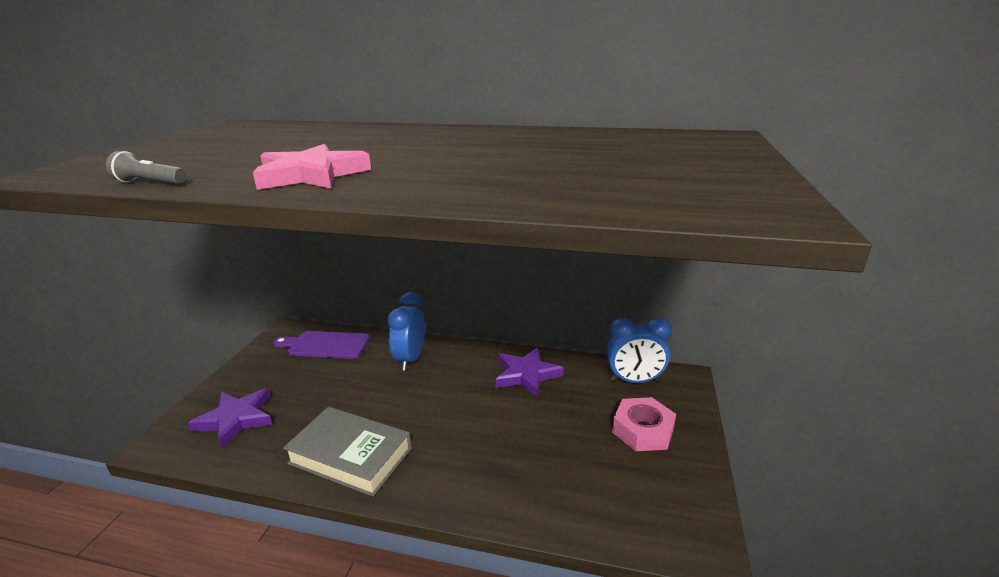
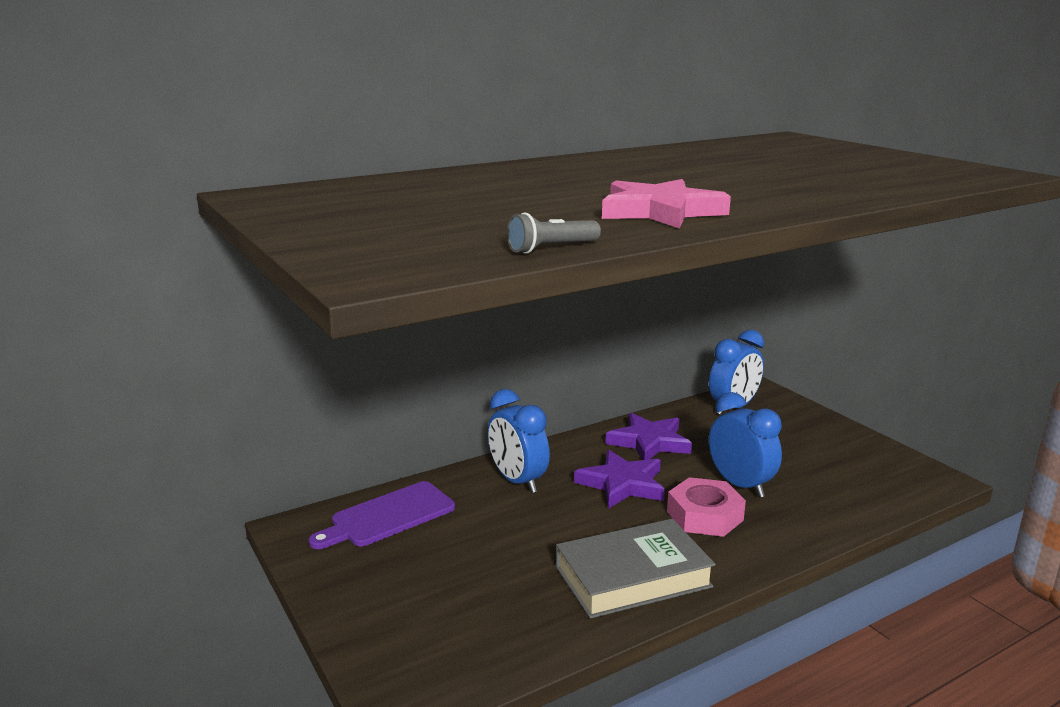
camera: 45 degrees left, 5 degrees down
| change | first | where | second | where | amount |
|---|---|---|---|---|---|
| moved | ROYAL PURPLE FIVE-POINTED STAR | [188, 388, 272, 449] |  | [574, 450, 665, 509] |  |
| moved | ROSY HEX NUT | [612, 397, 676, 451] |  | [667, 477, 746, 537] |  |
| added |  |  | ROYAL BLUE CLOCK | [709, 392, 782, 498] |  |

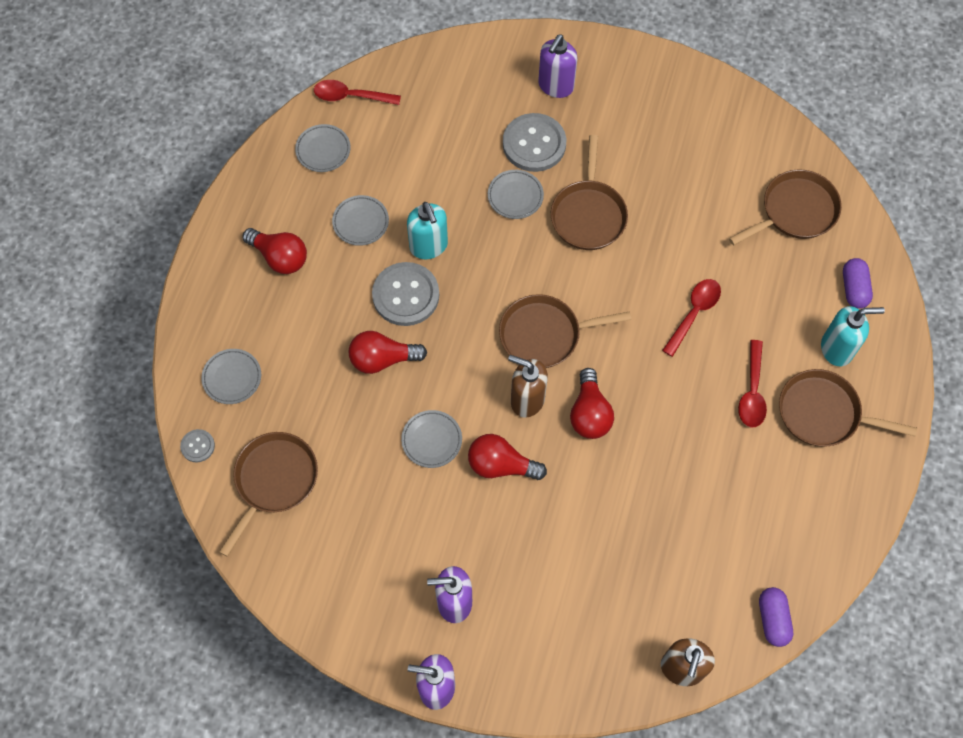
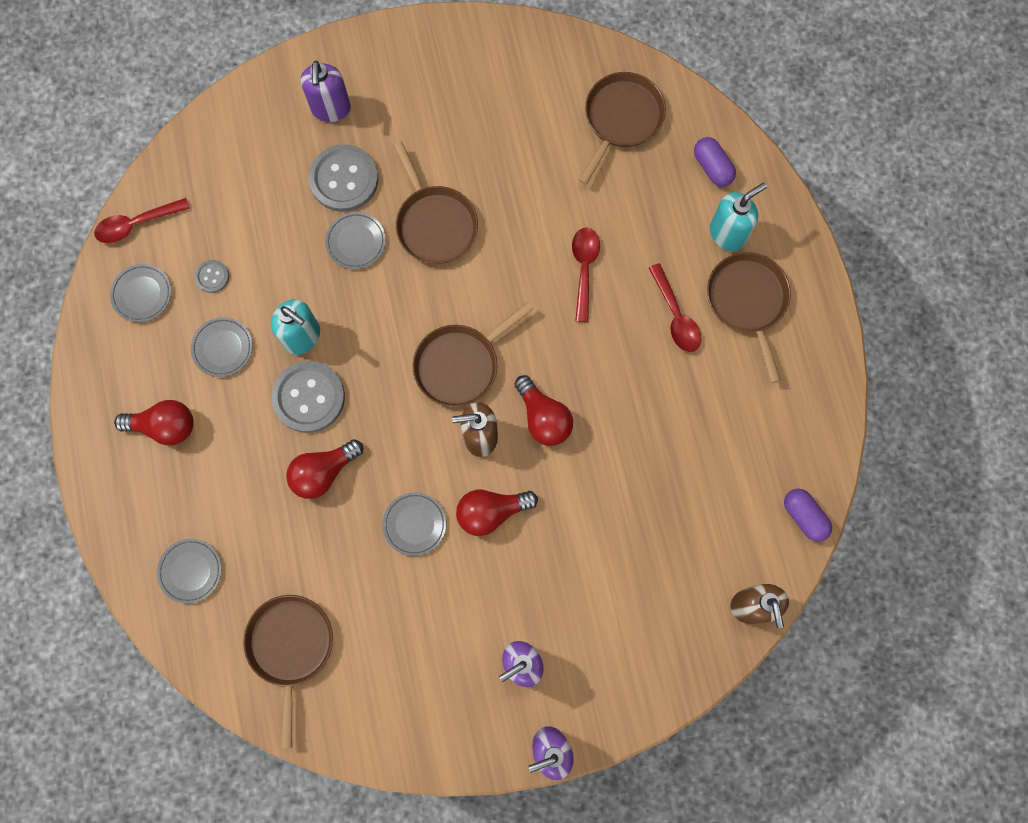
camera: 30 degrees left, 10 degrees up
| change | first | where | second | where | amount |
|---|---|---|---|---|---|
| moved | GREY SHIRT BUTTON | [180, 429, 215, 462] |  | [195, 260, 229, 293] |  |
| turned | RUSSET SKILLET | [779, 369, 917, 446] |  | [707, 252, 791, 383] | 90 degrees clockwise |

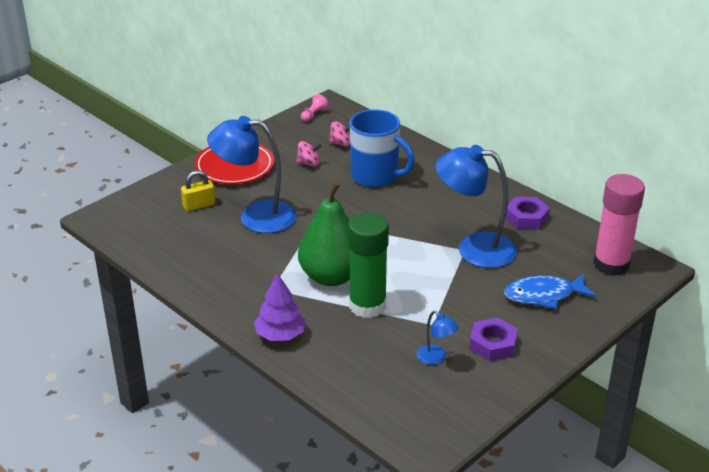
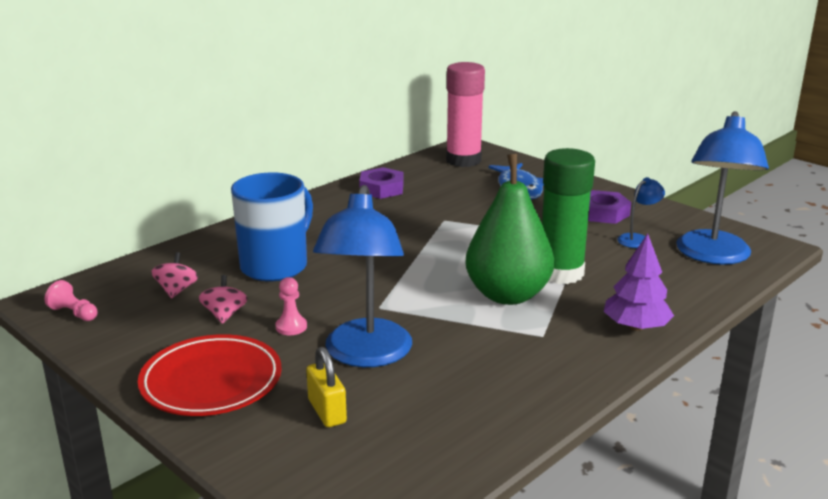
camera: 90 degrees left, 10 degrees down
| change | first | where | second | where | amount |
|---|---|---|---|---|---|
| added |  |  | ROSY GAME PAWN | [275, 277, 307, 335] |  |
| moved | ROYAL BLUE READING LAMP | [435, 145, 517, 268] |  | [676, 111, 769, 265] |  |

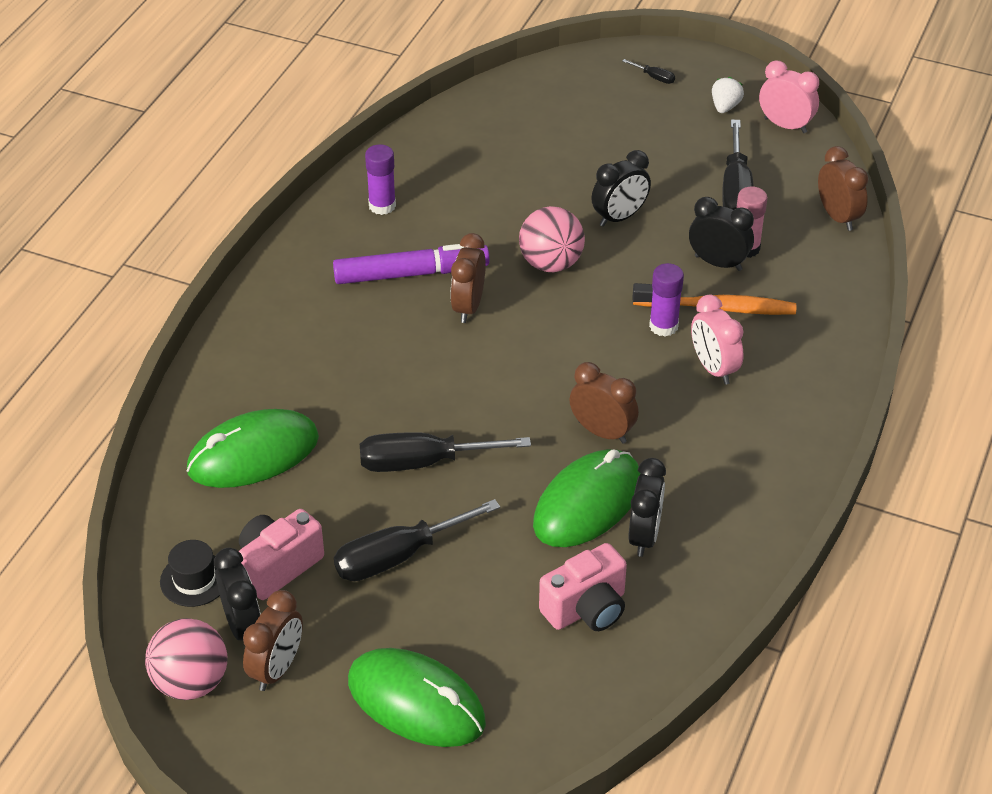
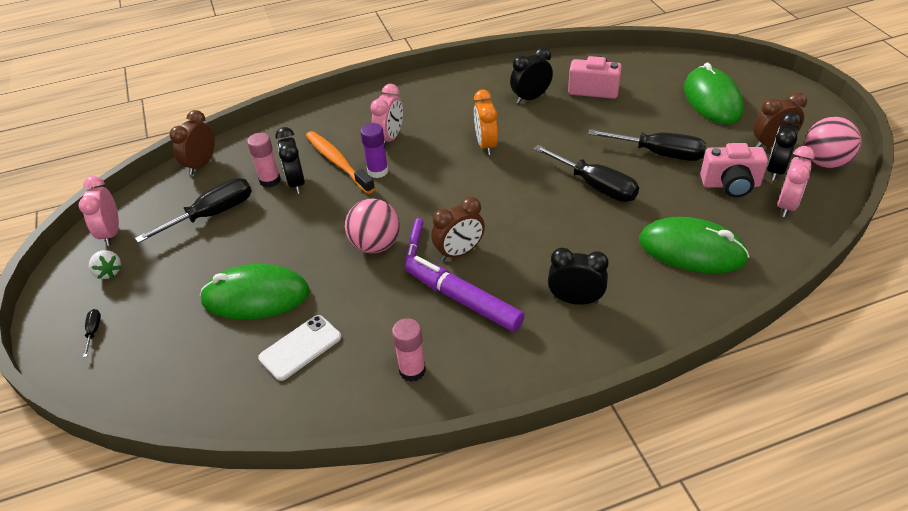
camera: 130 degrees left, 0 degrees up
| change | first | where | second | where | amount |
|---|---|---|---|---|---|
| turned | WHITE TOY STRAWBERRY | [712, 77, 744, 113] |  | [89, 250, 121, 279] | 105 degrees counterclockwise |
| moved | GREEN COMPUTER MOUSE | [533, 449, 640, 547] |  | [200, 264, 310, 319] |  |
| added |  |  | WHITE PHONE | [258, 315, 341, 381] |  |
| recoloured | ROYAL PURPLE GLUE | [365, 144, 396, 215] | ROSY GLUE | [392, 318, 426, 382] |  |
| added |  |  | ROYAL PURPLE FELT PEN | [405, 218, 423, 261] |  |
| recoloured | RUSSET CLOCK | [570, 362, 639, 443] | ORANGE-COLOURED CLOCK | [474, 90, 498, 155] |  |
| moved | BLACK CLOCK | [591, 150, 651, 227] |  | [548, 248, 609, 305] |  |
| replaced | BLACK TOP HAT | [160, 540, 220, 607] | ROSY CLOCK | [778, 146, 815, 217] |  |

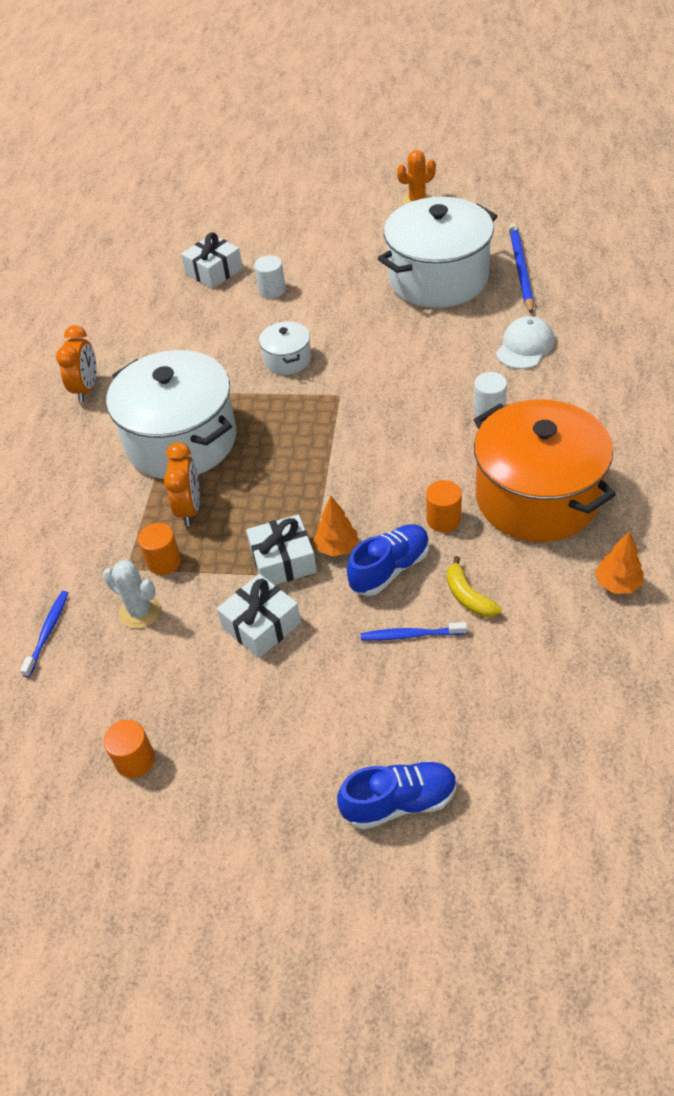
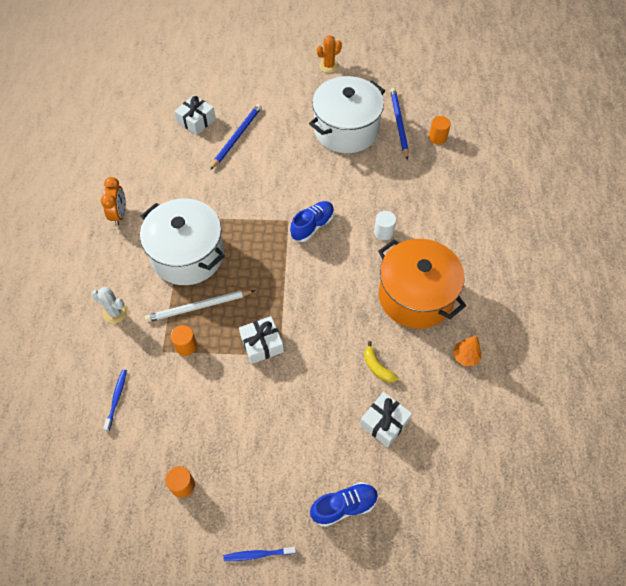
camera: 10 degrees left, 10 degrees up
| change | first | where | second | where | amount |
|---|---|---|---|---|---|
| moved | WHITE SAGUARO CACTUS | [103, 560, 161, 629] |  | [92, 287, 128, 324] |  |
| replaced | ORANGE-COLOURED CLOCK | [164, 442, 200, 526] | WHITE LEAD PENCIL | [145, 290, 255, 322] |  |
| replaced | WHITE CYLINDER SHAPE | [254, 255, 286, 298] | ROYAL BLUE LEAD PENCIL | [210, 104, 262, 170] |  |
| moved | ROYAL BLUE TOOTH BRUSH | [361, 622, 467, 641] |  | [224, 547, 296, 561] |  |
| moved | ROYAL BLUE SHOE | [347, 524, 429, 596] |  | [290, 201, 334, 242] |  |
| moved | WHITE GIFT | [217, 574, 301, 658] |  | [360, 392, 412, 447] |  |
| moved | ORANGE-COLOURED CYLINDER SHAPE | [426, 480, 462, 532] |  | [429, 116, 451, 144] |  |
| removed | WHITE COOKING POT | [259, 321, 311, 375] |  |  |  |
| removed | ORANGE-COLOURED TREE | [313, 496, 358, 557] |  |  |  |
| removed | WHITE BASEBALL CAP | [496, 316, 555, 369] |  |  |  |

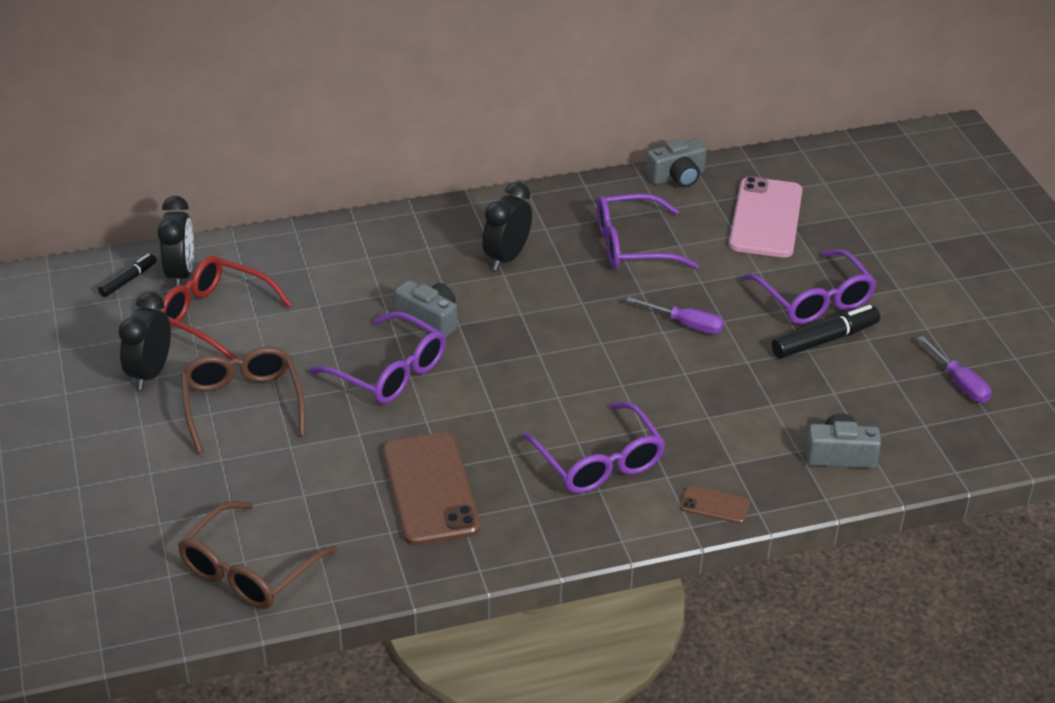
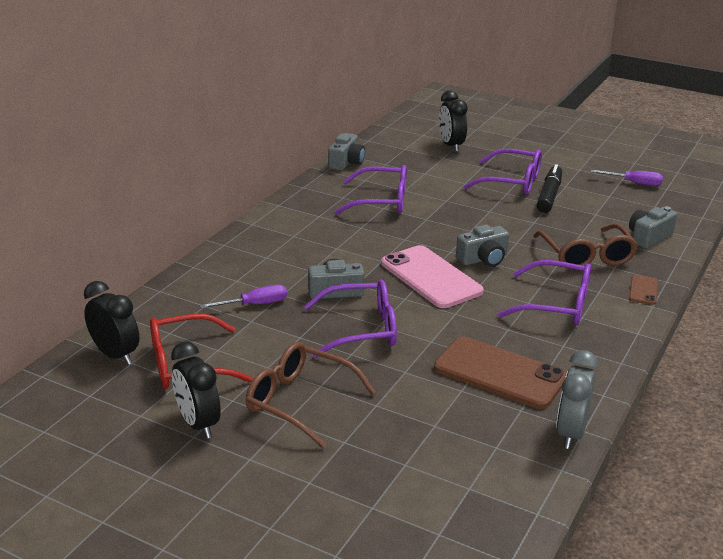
camera: 45 degrees left, 10 degrees down
| change | first | where | second | where | amount |
|---|---|---|---|---|---|
| moved | ROYAL PURPLE SCREWDRIVER | [627, 297, 724, 334] |  | [200, 285, 287, 308] |  |
| turned | ROYAL PURPLE GLASSES | [597, 193, 699, 269] |  | [334, 165, 407, 215] | 120 degrees counterclockwise |
| moved | ROSY PHONE | [729, 176, 803, 258] |  | [381, 245, 484, 308] |  |
| moved | BLACK CLOCK | [482, 182, 532, 270] |  | [439, 90, 468, 152] |  |
| added |  |  | GREY PHOTO CAMERA | [456, 225, 509, 267] |  |
| moved | RUSSET GLASSES | [178, 501, 337, 609] |  | [533, 224, 638, 270] |  |
| added |  |  | GREY CLOCK | [556, 350, 598, 449] |  |
| turned | RUSSET PHONE | [680, 486, 750, 524] |  | [629, 275, 658, 305] | 45 degrees counterclockwise |
| removed | BLACK FELT PEN | [98, 254, 157, 297] |  |  |  |

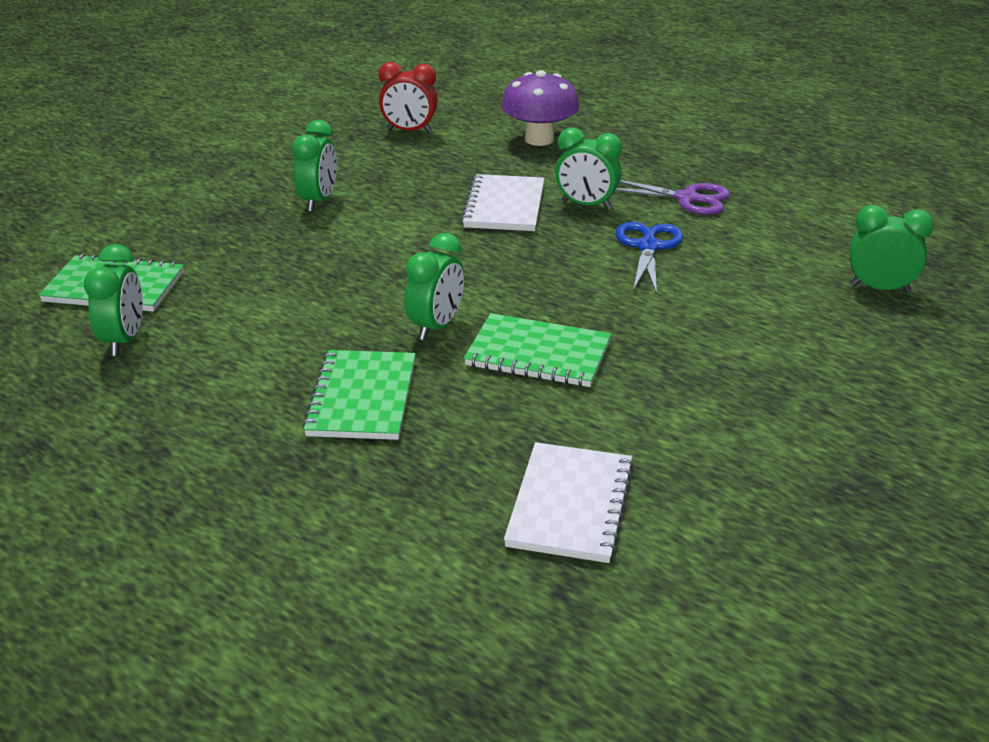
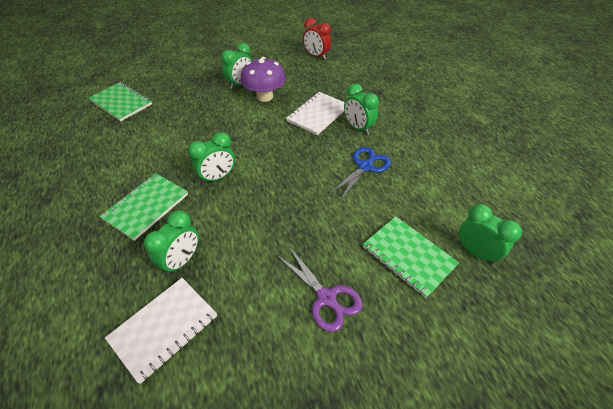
camera: 30 degrees right, 15 degrees up
| change | first | where | second | where | amount |
|---|---|---|---|---|---|
| moved | GREEN CLOCK | [84, 244, 143, 356] |  | [144, 210, 199, 275] |  |
| moved | ROYAL PURPLE MUSHROOM | [501, 70, 580, 146] |  | [241, 57, 286, 102] |  |
| moved | ROYAL PURPLE SHEARS | [615, 180, 730, 215] |  | [277, 247, 362, 332] |  |
| moved | GREEN NOTEPAD | [464, 313, 611, 387] |  | [363, 216, 459, 298] |  |

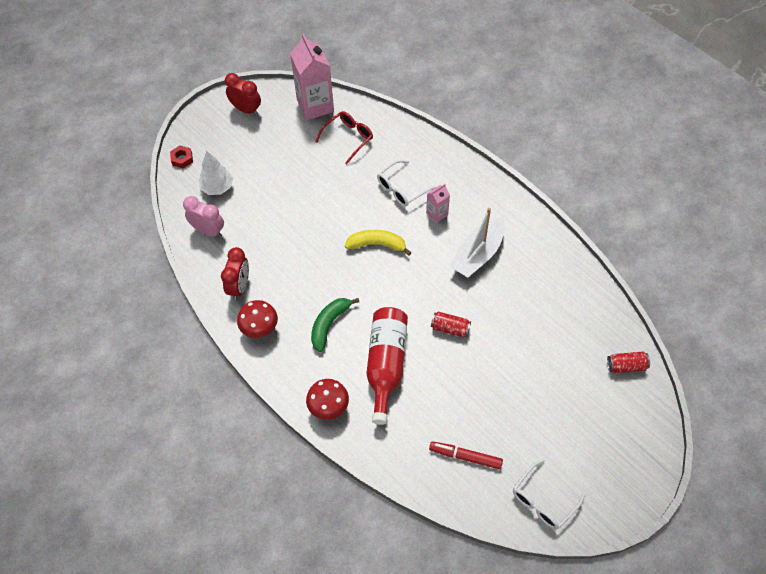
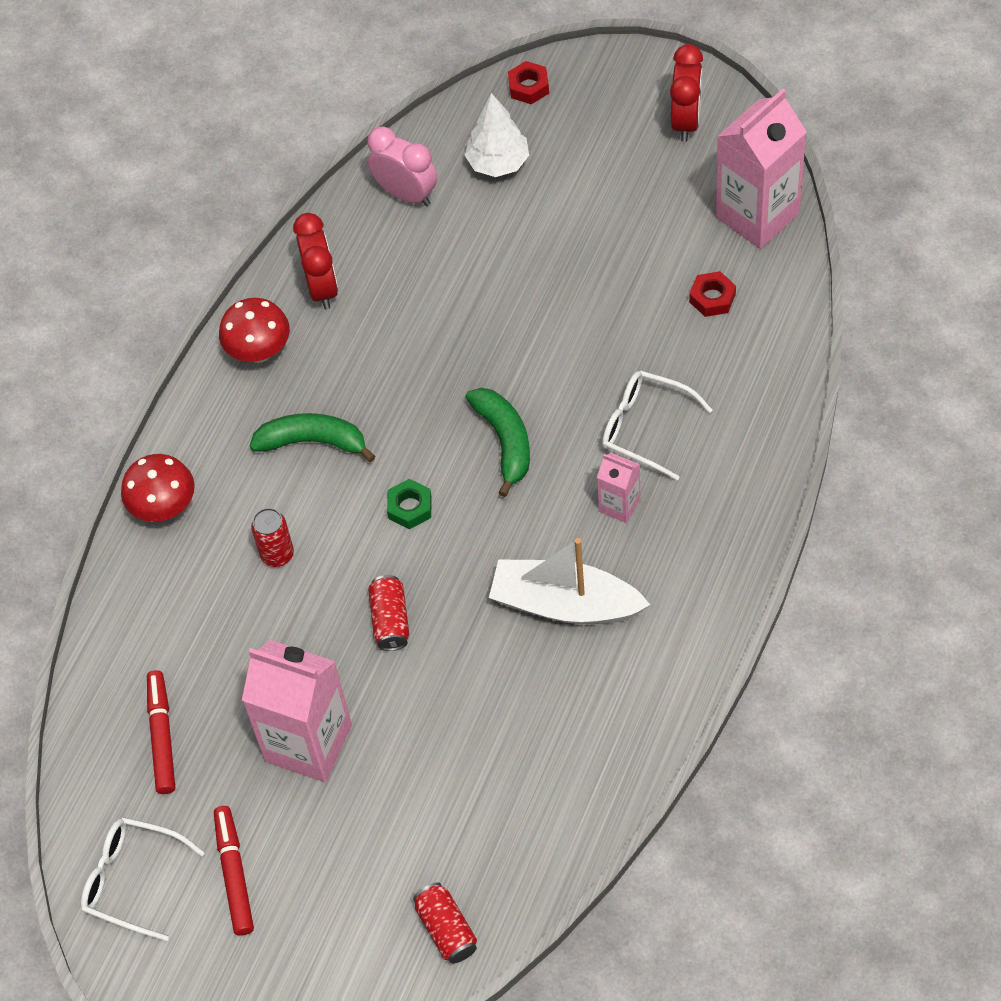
camera: 70 degrees right, 0 degrees up
| change | first | where | second | where | amount |
|---|---|---|---|---|---|
| added |  |  | SCARLET FELT PEN | [214, 806, 254, 936] |  |
| added |  |  | ROSY JUICE CARTON | [242, 640, 352, 782] |  |
| replaced | SCARLET BOTTLE | [366, 307, 408, 425] | SCARLET TIN | [251, 508, 294, 567] |  |
| turned | SCARLET CLOCK | [221, 247, 249, 300] |  | [293, 213, 338, 309] | 90 degrees counterclockwise |
| turned | ROSY CLOCK | [183, 196, 224, 237] |  | [367, 126, 437, 206] | 60 degrees counterclockwise |
| added |  |  | GREEN HEX NUT | [387, 479, 432, 529] |  |
| recoloured | BRIGHT YELLOW BANANA | [345, 230, 412, 256] | GREEN BANANA | [465, 388, 530, 497] |  |
| replaced | SCARLET GLASSES | [315, 111, 373, 164] | SCARLET HEX NUT | [689, 271, 736, 317] |  |

